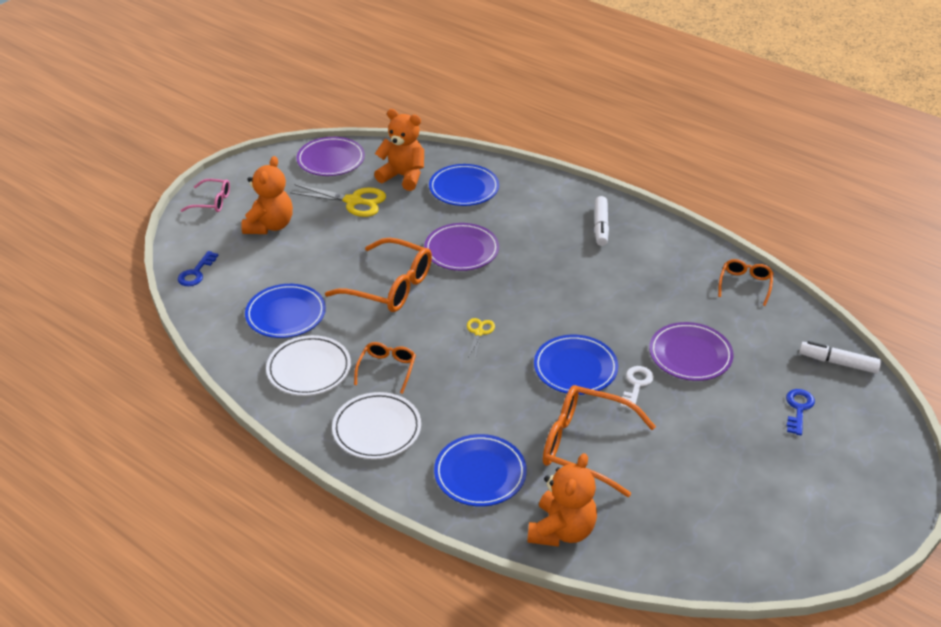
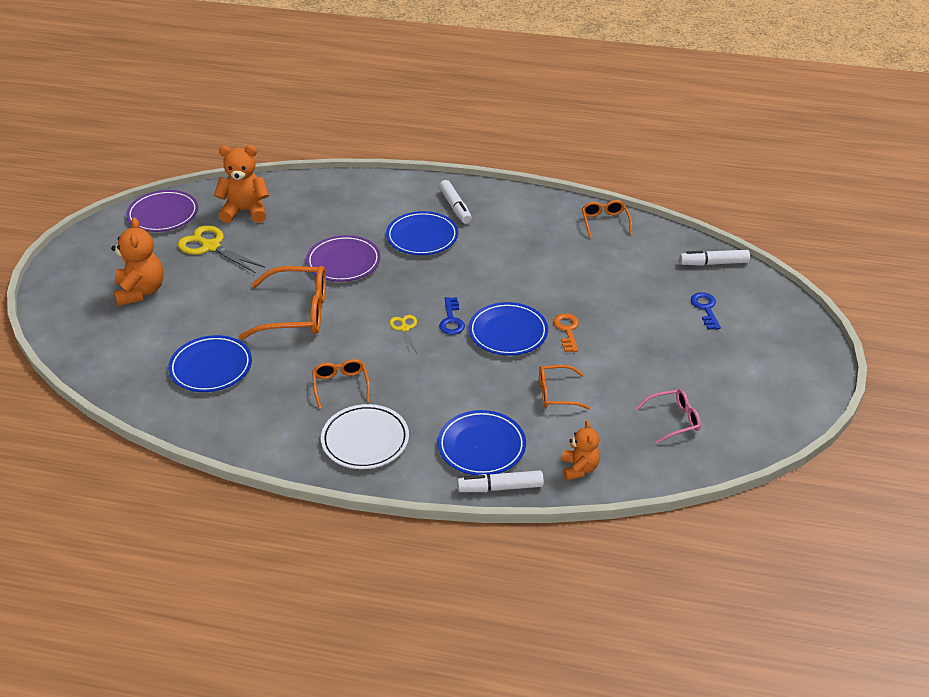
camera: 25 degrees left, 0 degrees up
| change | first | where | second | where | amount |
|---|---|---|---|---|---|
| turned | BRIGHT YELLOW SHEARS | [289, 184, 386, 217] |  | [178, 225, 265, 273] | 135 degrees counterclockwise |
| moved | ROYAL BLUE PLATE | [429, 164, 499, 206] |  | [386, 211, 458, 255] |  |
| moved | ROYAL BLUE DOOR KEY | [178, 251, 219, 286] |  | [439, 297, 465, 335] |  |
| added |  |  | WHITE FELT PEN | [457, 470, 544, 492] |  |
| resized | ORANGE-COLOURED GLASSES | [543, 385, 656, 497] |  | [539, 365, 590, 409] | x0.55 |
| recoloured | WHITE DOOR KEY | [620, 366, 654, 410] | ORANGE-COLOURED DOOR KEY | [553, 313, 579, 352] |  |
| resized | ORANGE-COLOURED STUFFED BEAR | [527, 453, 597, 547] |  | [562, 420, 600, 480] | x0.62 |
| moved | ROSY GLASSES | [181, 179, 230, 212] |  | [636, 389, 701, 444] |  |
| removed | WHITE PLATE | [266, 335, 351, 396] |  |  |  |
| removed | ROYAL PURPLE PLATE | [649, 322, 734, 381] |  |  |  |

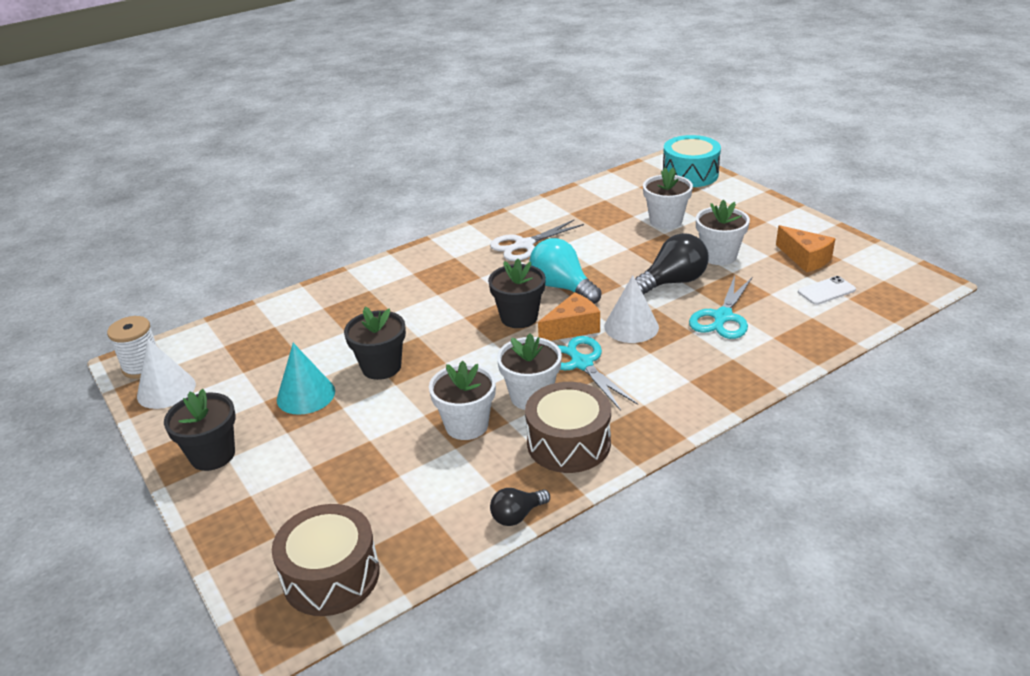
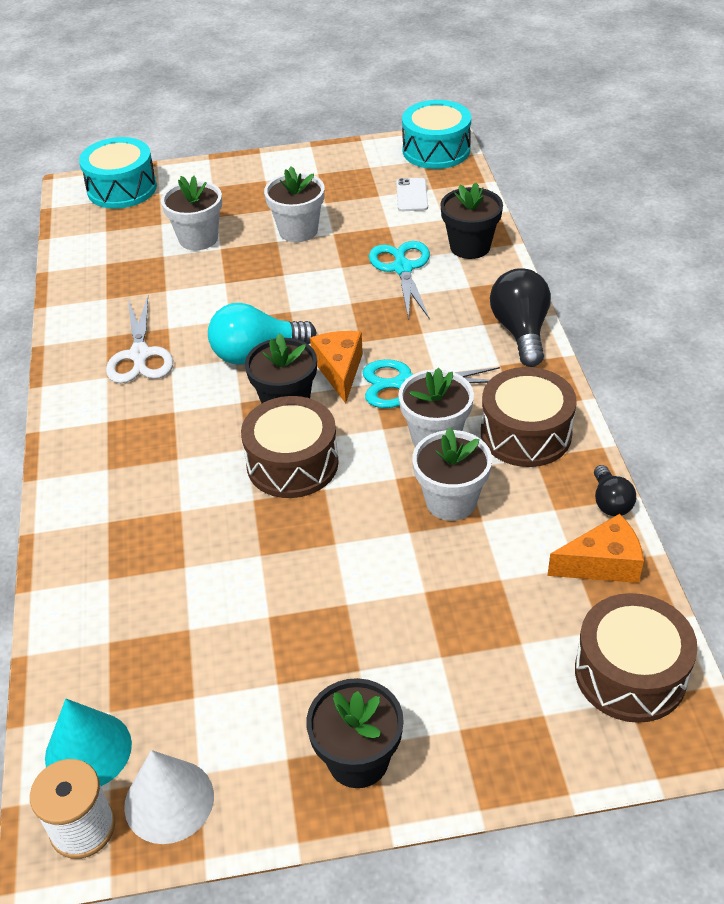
camera: 65 degrees left, 10 degrees up
| change | first | where | second | where | amount |
|---|---|---|---|---|---|
| moved | AQUA CONE SHAPE | [277, 343, 335, 415] |  | [45, 699, 132, 786] |  |
| added |  |  | RUSSET SNARE DRUM | [241, 396, 339, 498] |  |
| turned | AQUA SHEARS | [689, 276, 752, 339] |  | [369, 241, 430, 320] | 150 degrees counterclockwise |
| added |  |  | AQUA SNARE DRUM | [402, 100, 471, 169] |  |
| moved | BLACK FLOWER POT | [344, 307, 406, 380] |  | [440, 182, 503, 259] |  |
| moved | BLACK LIGHTBULB | [635, 233, 708, 295] |  | [490, 268, 551, 367] |  |
| moved | ORANGE-COLOURED PIECE OF CHEESE | [776, 225, 835, 273] |  | [547, 514, 644, 583] |  |
| removed | WHITE CONE SHAPE | [604, 275, 659, 343] |  |  |  |

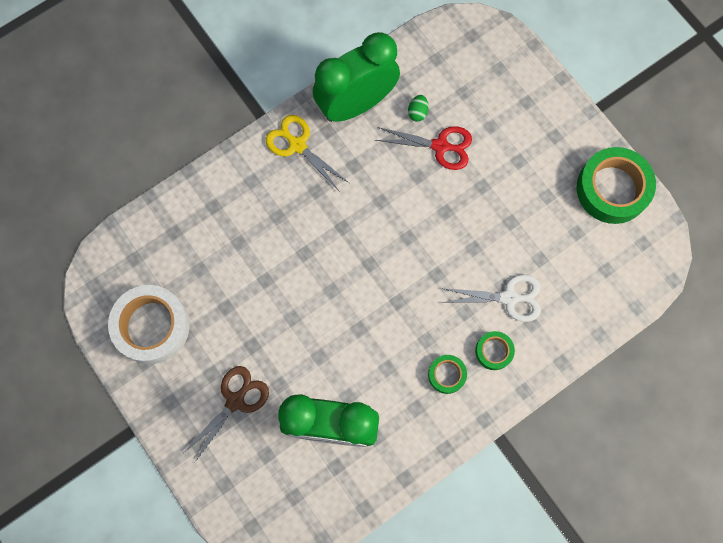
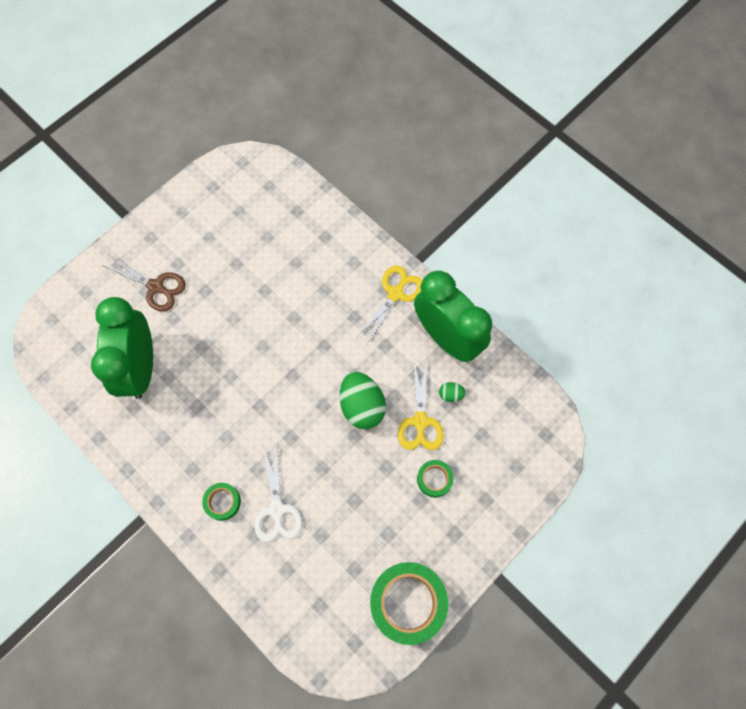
camera: 80 degrees right, 5 degrees down
| change | first | where | second | where | amount |
|---|---|---|---|---|---|
| added |  |  | GREEN TOY EGG | [340, 372, 386, 429] |  |
| recoloured | SCARLET SHEARS | [375, 126, 472, 170] | BRIGHT YELLOW SHEARS | [398, 362, 444, 450] |  |
| moved | GREEN TAPE | [428, 355, 467, 394] |  | [417, 460, 454, 497] |  |
| removed | WHITE TAPE | [108, 285, 190, 364] |  |  |  |

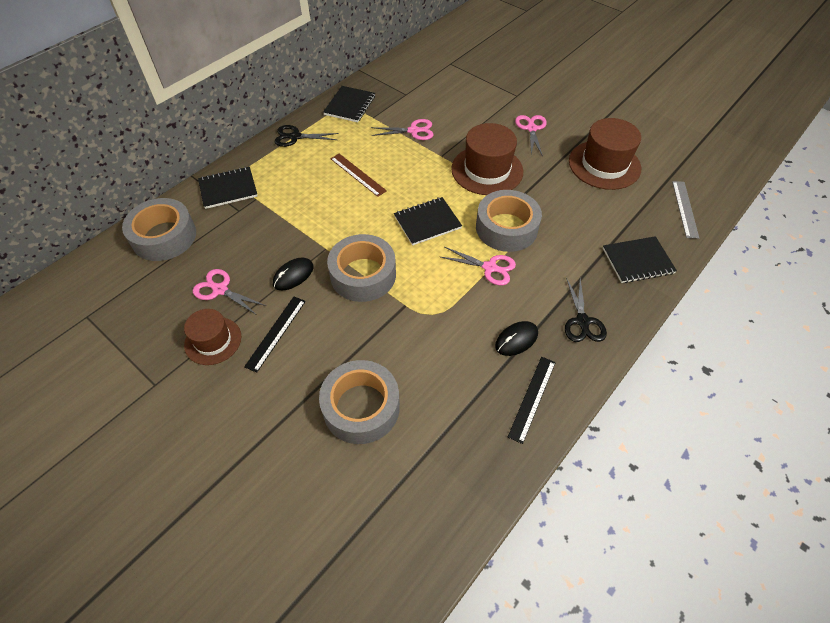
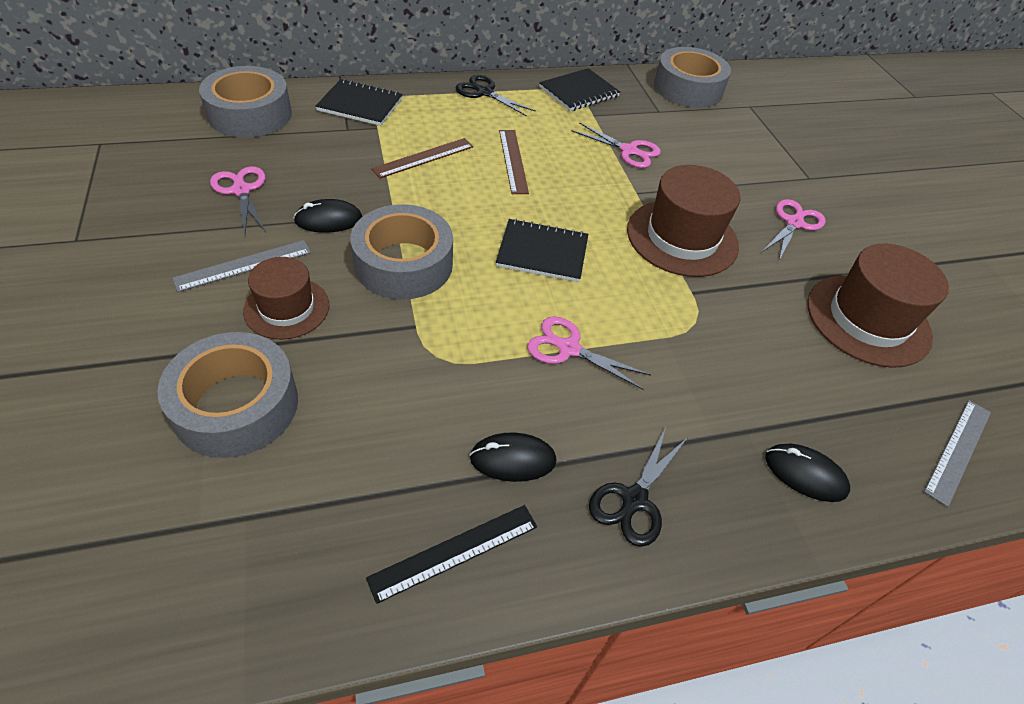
camera: 30 degrees right, 5 degrees down
| change | first | where | second | where | amount |
|---|---|---|---|---|---|
| recoloured | BLACK MEASURING STICK | [244, 297, 306, 373] | GREY MEASURING STICK | [172, 240, 311, 292] |  |
| moved | RUSSET TOP HAT | [184, 309, 241, 365] |  | [243, 257, 329, 339] |  |
| added |  |  | RUSSET MEASURING STICK | [371, 138, 473, 178] |  |
| turned | ROSY SHEARS | [441, 247, 516, 285] |  | [527, 316, 651, 390] | 150 degrees clockwise |
| moved | GREY TAPE | [476, 190, 542, 252] |  | [654, 47, 731, 108] |  |
| replaced | BLACK NOTEPAD | [603, 236, 677, 283] | BLACK COMPUTER MOUSE | [765, 444, 850, 502] |  |

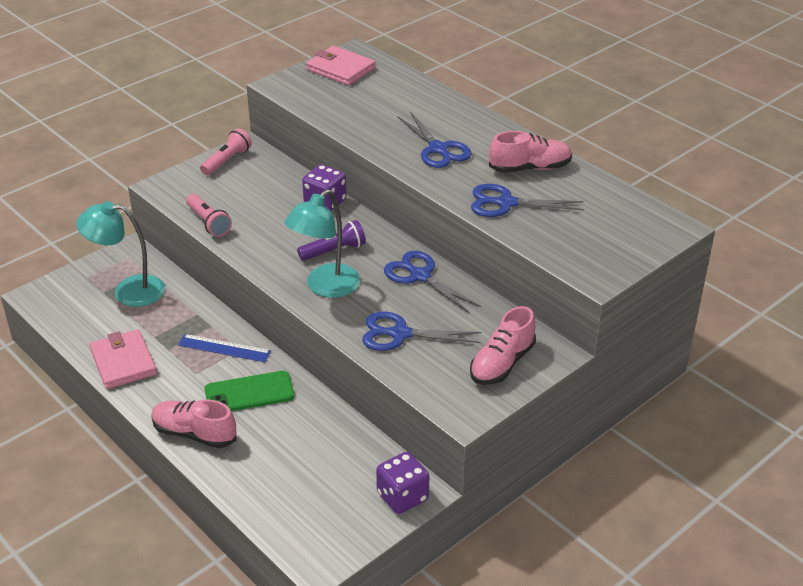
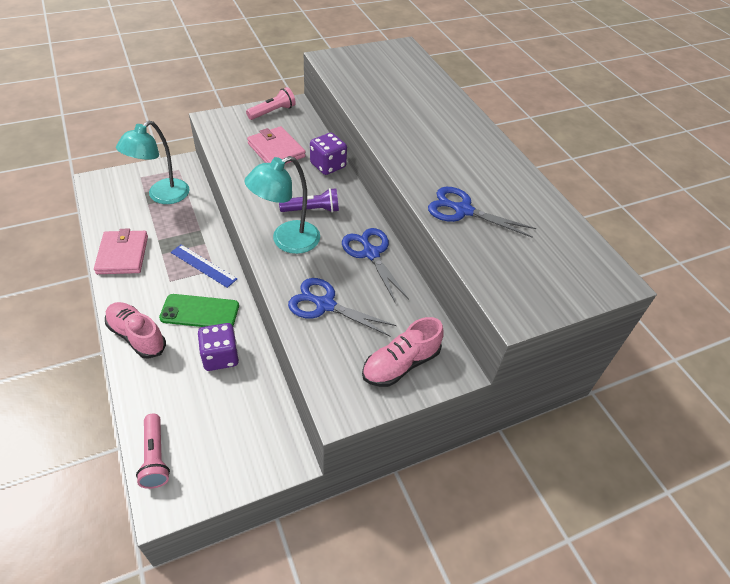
camera: 15 degrees right, 10 degrees up
| change | first | where | second | where | amount |
|---|---|---|---|---|---|
| turned | AQUA READING LAMP | [76, 201, 165, 307] |  | [116, 121, 190, 204] | 75 degrees counterclockwise |
| moved | ROSY POCKET TORCH | [186, 194, 232, 237] |  | [136, 414, 170, 489] |  |
| moved | ROYAL PURPLE DICE | [376, 452, 429, 514] |  | [198, 323, 239, 371] |  |
| moved | ROSY WALLET | [306, 46, 376, 85] |  | [247, 126, 306, 164] |  |
| removed | ROYAL BLUE SHEARS | [397, 112, 472, 168] |  |  |  |
| removed | ROSY SHOE | [489, 131, 572, 173] |  |  |  |

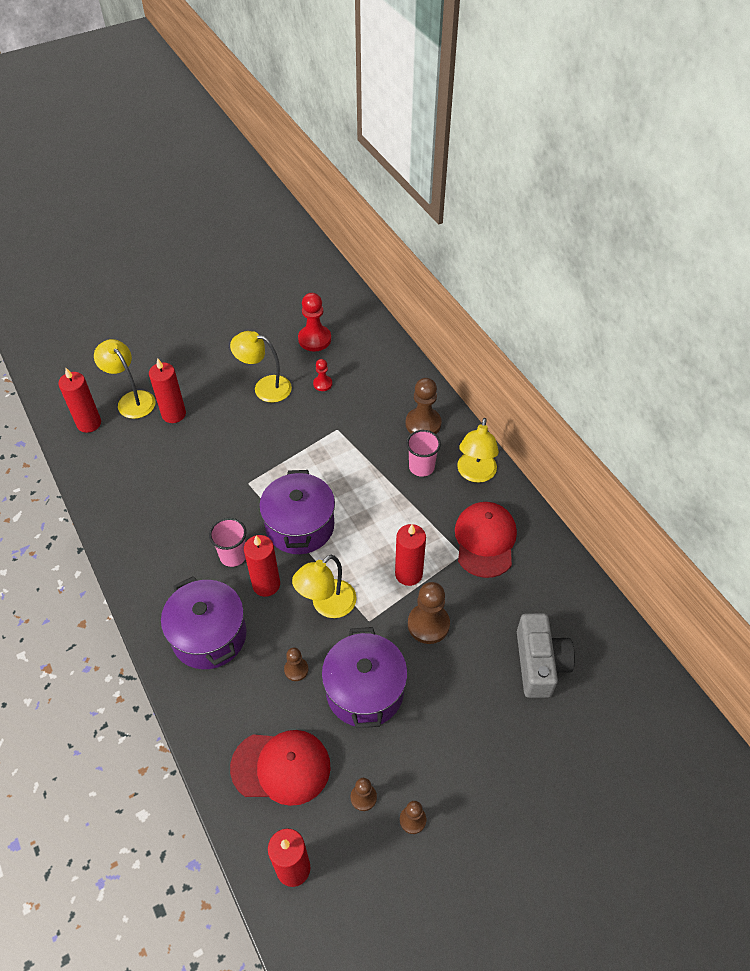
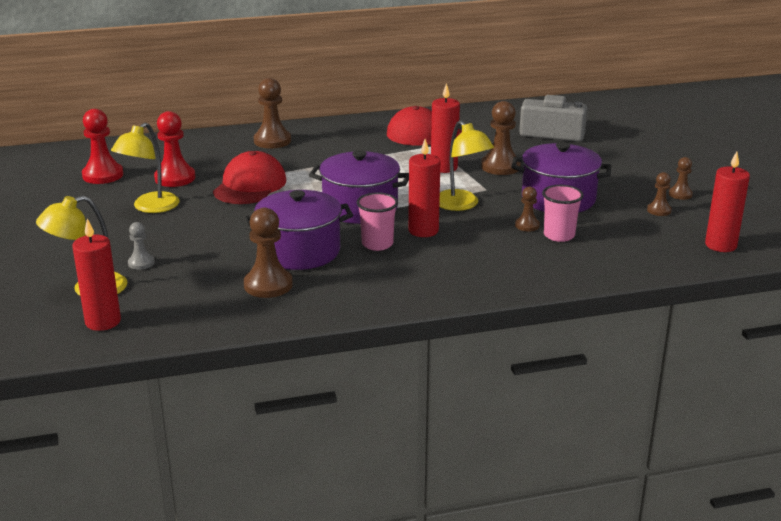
camera: 75 degrees left, 25 degrees down
| change | first | where | second | where | amount |
|---|---|---|---|---|---|
| replaced | SCARLET PILLAR CANDLE | [149, 358, 186, 423] | GREY GAME PAWN | [128, 222, 155, 270] |  |
| resized | SCARLET GAME PAWN | [313, 359, 332, 391] |  | [154, 111, 195, 187] | x1.81 |
| moved | SCARLET BASEBALL CAP | [230, 730, 331, 806] |  | [213, 151, 286, 204] |  |
| moved | ROYAL PURPLE COOKING POT | [161, 576, 247, 669] |  | [243, 190, 353, 270] |  |
| added |  |  | RUSSET GAME PAWN | [244, 208, 293, 298] |  |
| moved | ROSY TUMBLER | [406, 430, 441, 477] |  | [542, 185, 584, 242] |  |
| removed | BRIGHT YELLOW READING LAMP | [457, 418, 499, 483] |  |  |  |

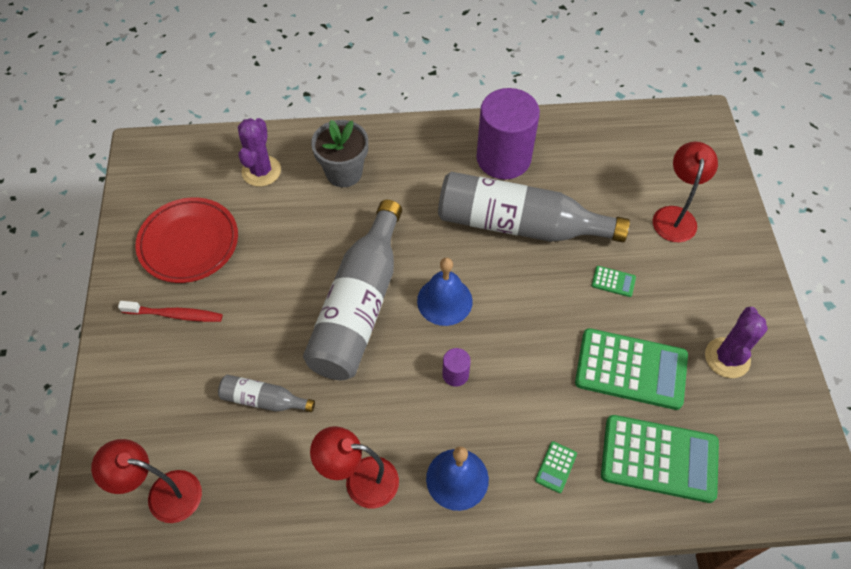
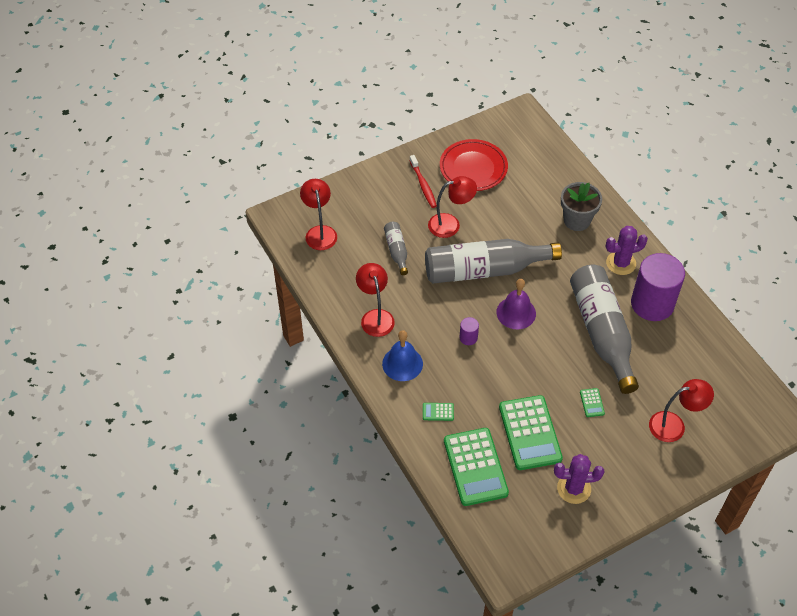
camera: 65 degrees right, 5 degrees down
| change | first | where | second | where | amount |
|---|---|---|---|---|---|
| added |  |  | SCARLET READING LAMP | [428, 176, 477, 238] |  |
| recoloured | ROYAL BLUE BELL | [417, 258, 473, 326] | ROYAL PURPLE BELL | [496, 279, 536, 329] |  |
| moved | ROYAL PURPLE SAGUARO CACTUS | [238, 118, 281, 187] |  | [606, 226, 648, 275] |  |

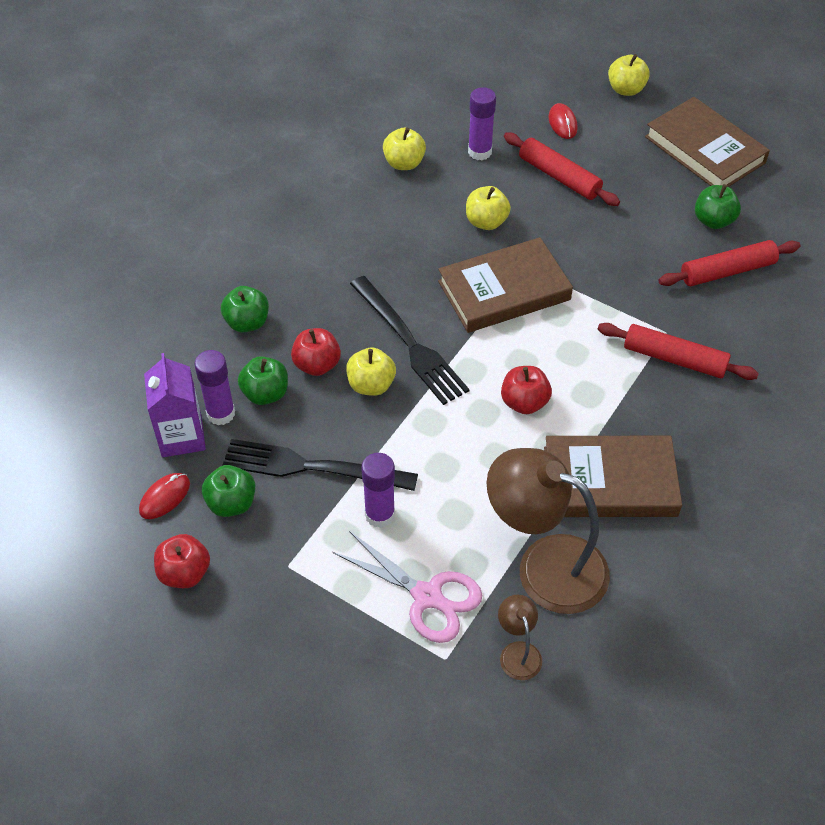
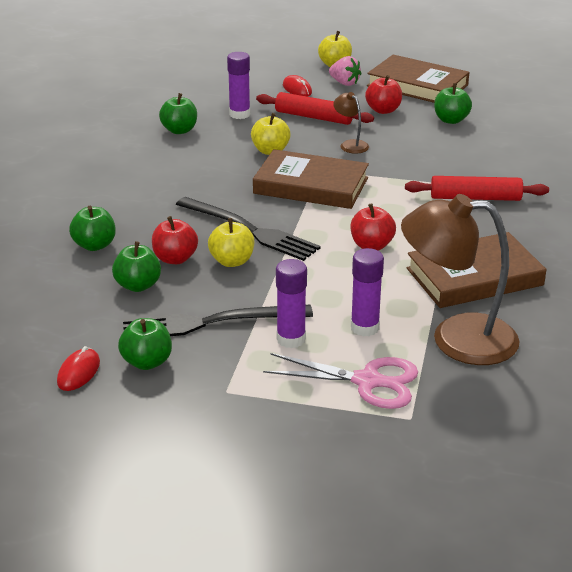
camera: 20 degrees left, 20 degrees down
| change | first | where | second | where | amount |
|---|---|---|---|---|---|
| recoloured | BRIGHT YELLOW APPLE | [383, 128, 426, 170] | GREEN APPLE | [159, 93, 197, 134] |  |
| turned | RUSSET HARDCOVER | [438, 237, 573, 333] |  | [253, 149, 369, 209] | 60 degrees clockwise |
| added |  |  | ROSY TOY STRAWBERRY | [329, 56, 362, 86] |  |
| moved | RUSSET READING LAMP | [498, 595, 542, 680] |  | [333, 92, 369, 154] |  |
| moved | ROYAL PURPLE GLUE | [194, 350, 235, 425] |  | [351, 248, 384, 337] |  |
| moved | SCARLET APPLE | [154, 534, 210, 588] |  | [365, 75, 402, 114] |  |
| removed | ROYAL PURPLE JUICE CARTON | [144, 353, 206, 457] |  |  |  |
| removed | SCARLET PASTRY ROLLER | [659, 240, 800, 286] |  |  |  |

